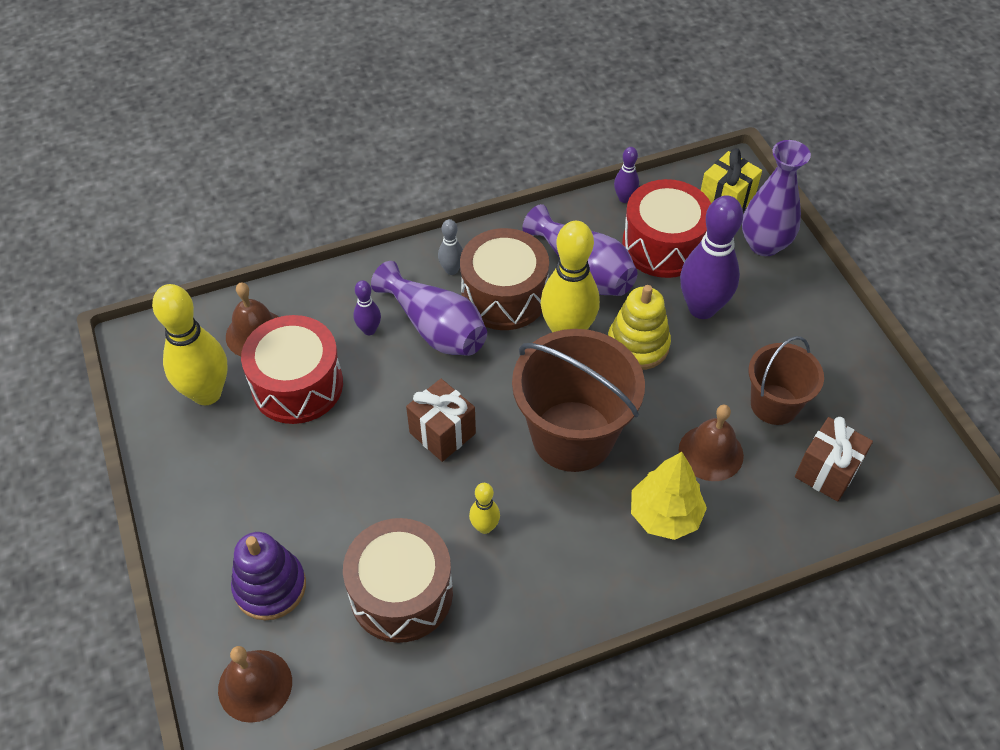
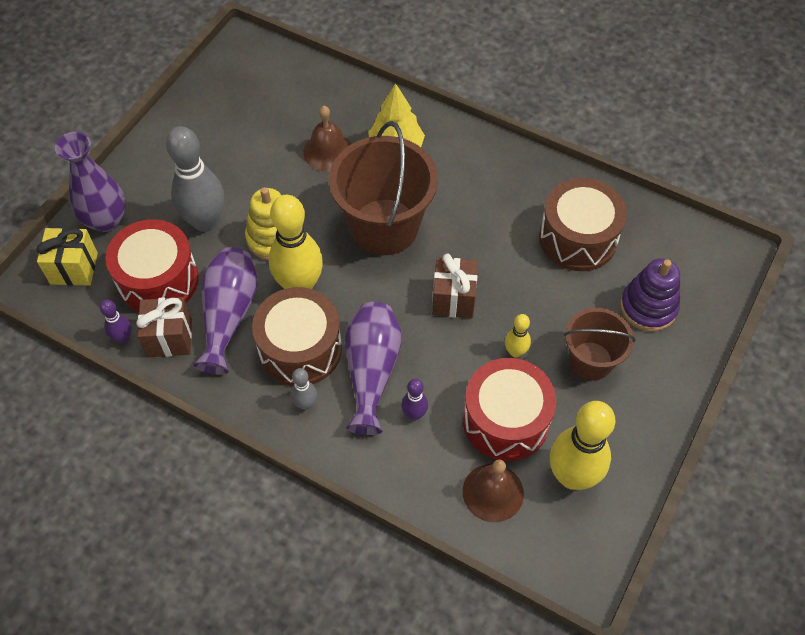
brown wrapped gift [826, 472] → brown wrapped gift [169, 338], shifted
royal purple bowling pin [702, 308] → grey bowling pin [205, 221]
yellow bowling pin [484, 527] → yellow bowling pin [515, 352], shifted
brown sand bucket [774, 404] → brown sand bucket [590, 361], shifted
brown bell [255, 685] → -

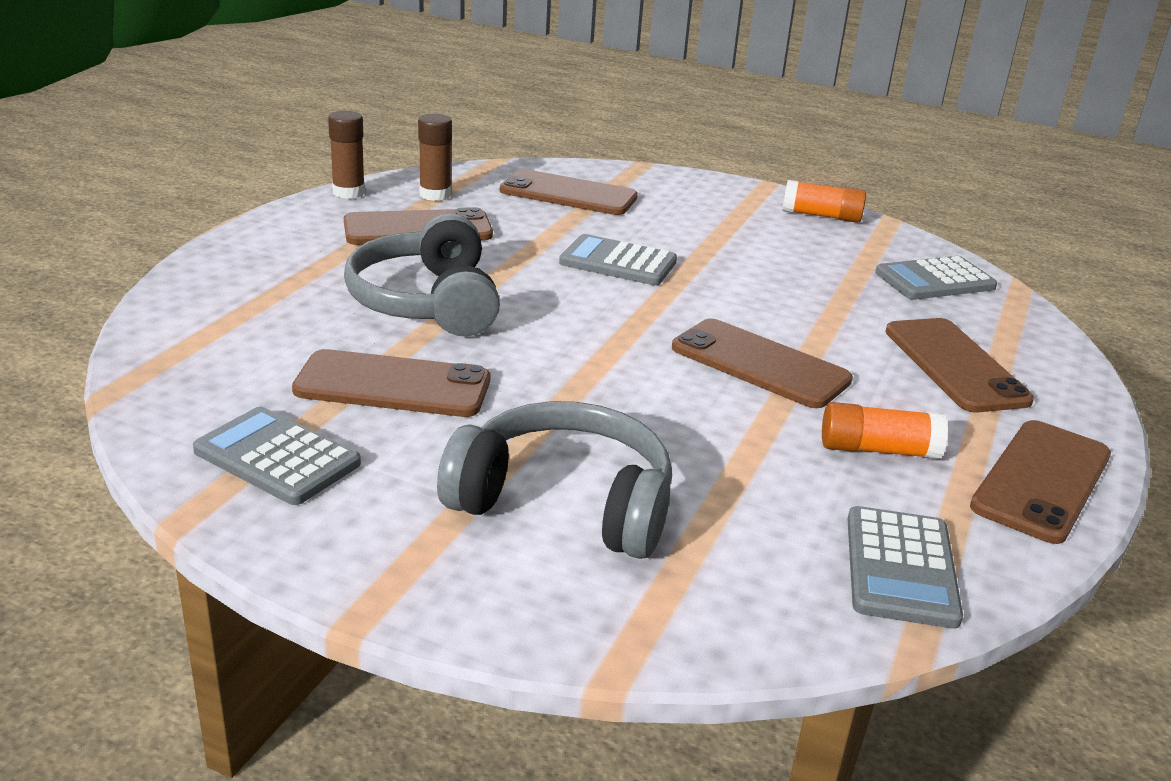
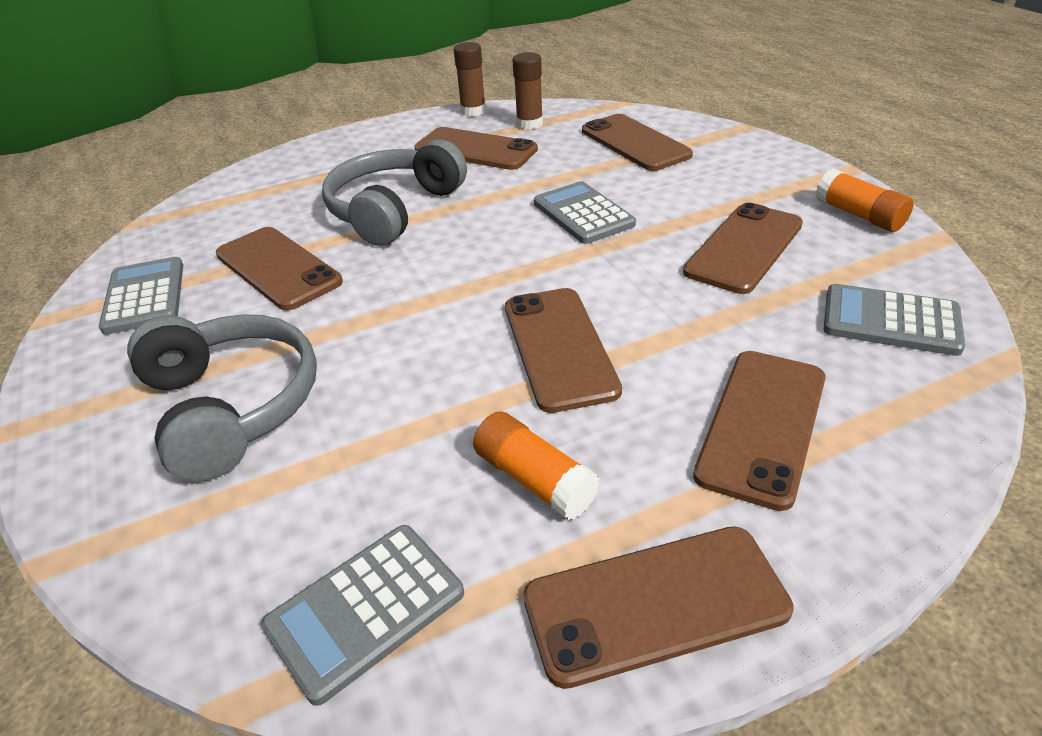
- → brown phone [744, 248]

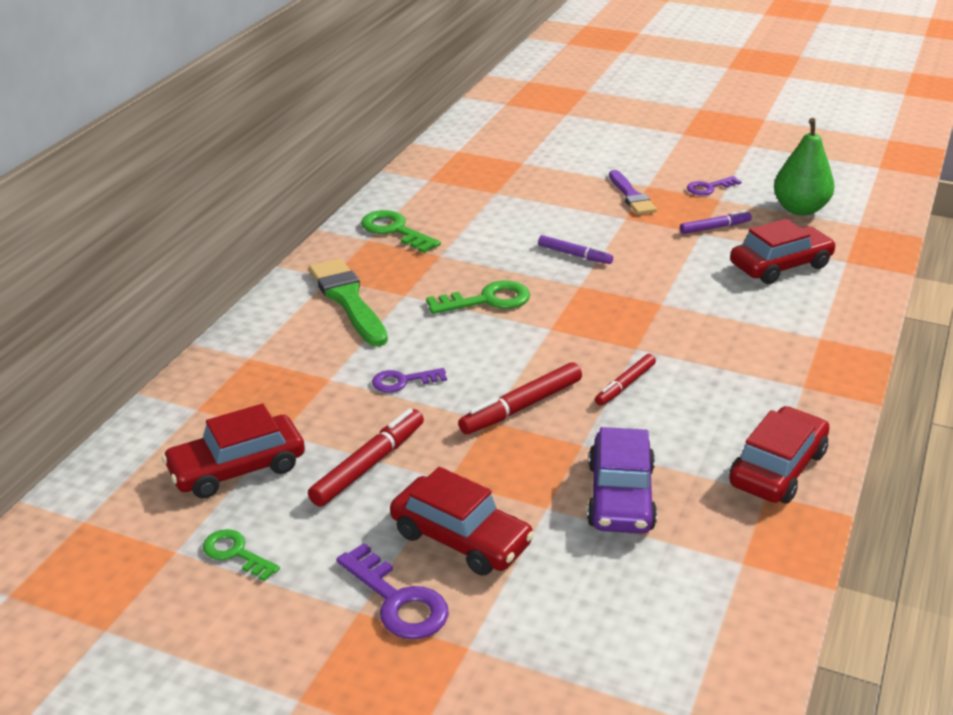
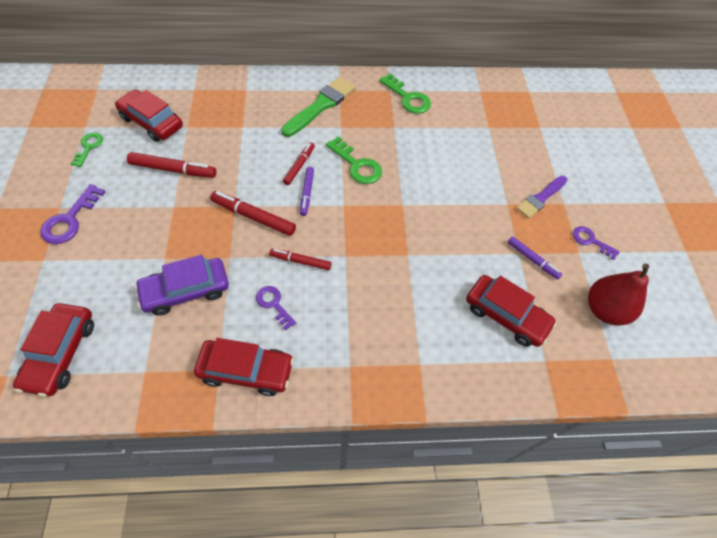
red car [461, 538] → red car [61, 353], shifted
royal purple latchkey [403, 381] → royal purple latchkey [274, 304], shifted
- → red felt pen [299, 166]
royal purple felt pen [574, 255] → royal purple felt pen [307, 193], shifted
green latchkey [395, 230] → green latchkey [408, 98], 120 degrees clockwise
green pear [800, 209] → red pear [604, 309]

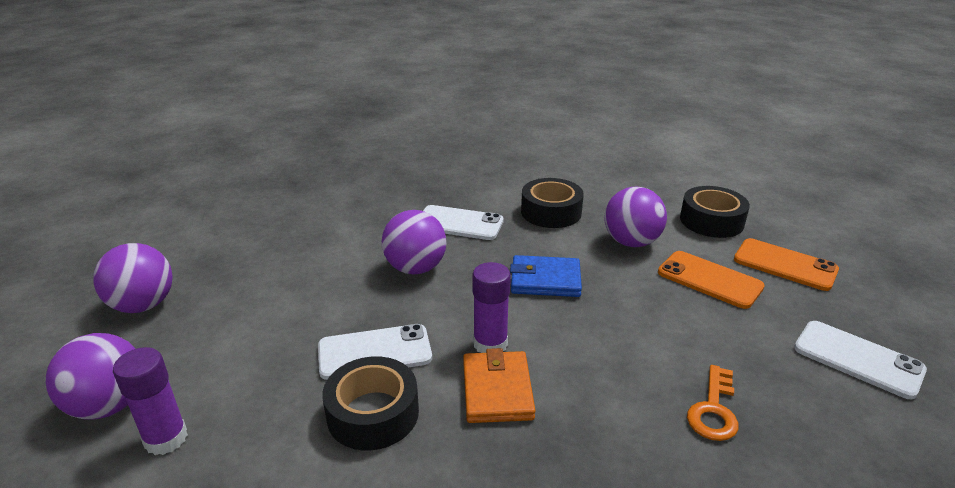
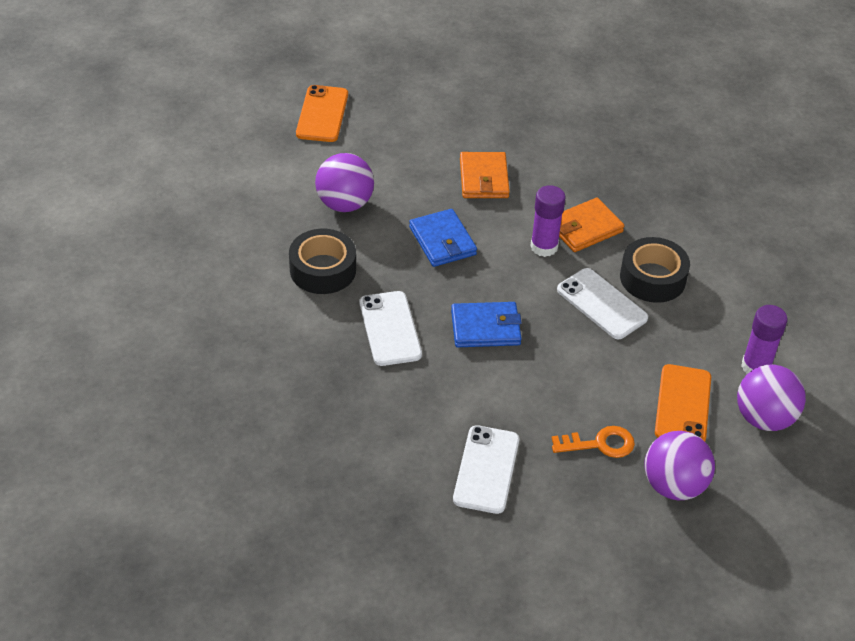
royal purple ball [415, 268] → royal blue card wallet [485, 328]
pure white phone [857, 359] → pure white phone [486, 469], shifted
- → orange-coloured card wallet [484, 178]
orange-coloured latchkey [713, 410] → orange-coloured latchkey [599, 444], shifted
orange-coloured phone [709, 280] → orange-coloured phone [682, 405], shifted
black sticky tape [711, 221] → -

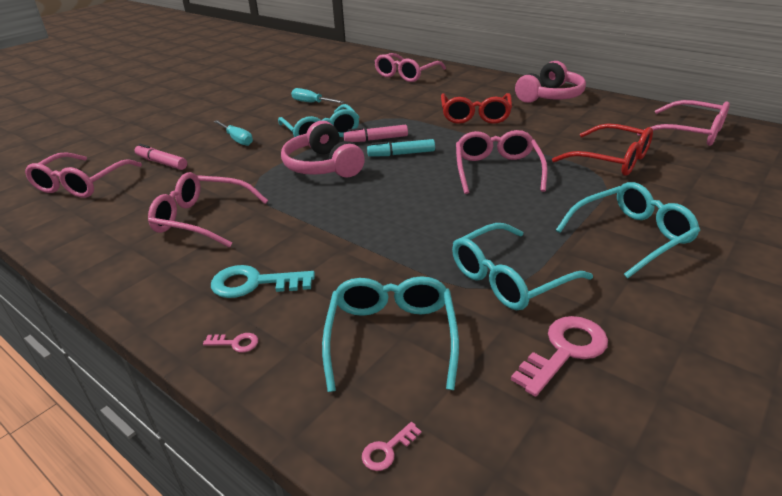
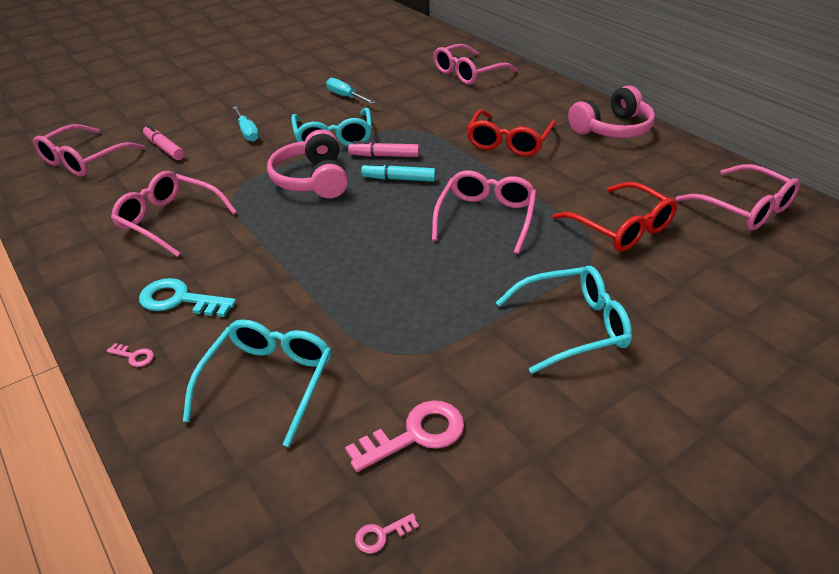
rosy latchkey [387, 450] → rosy latchkey [381, 535], shifted
aqua spectacles [510, 278] → -

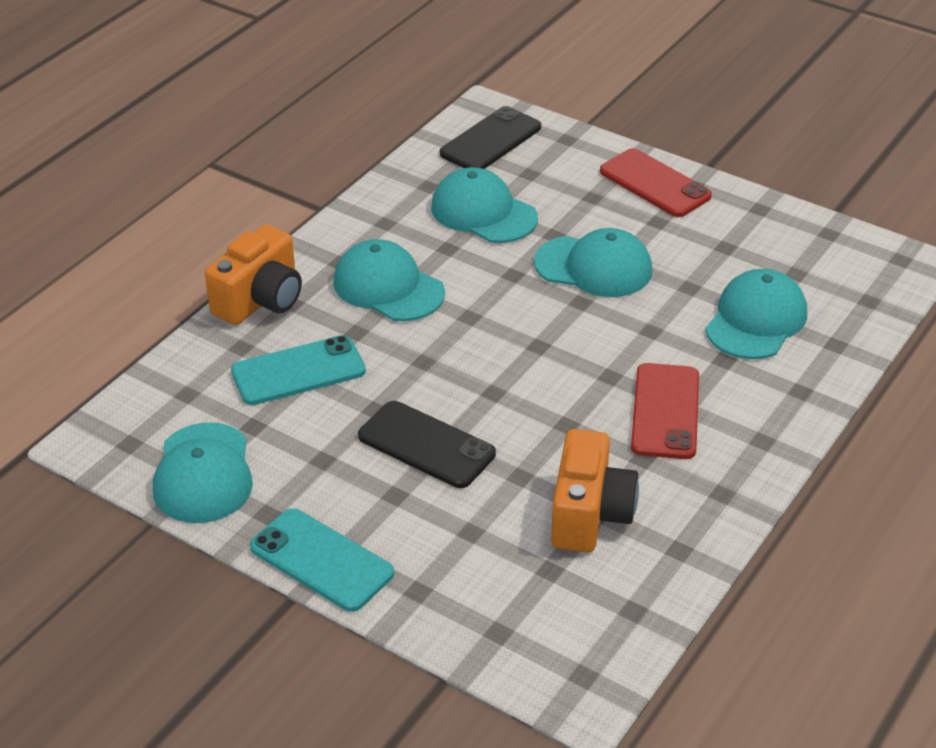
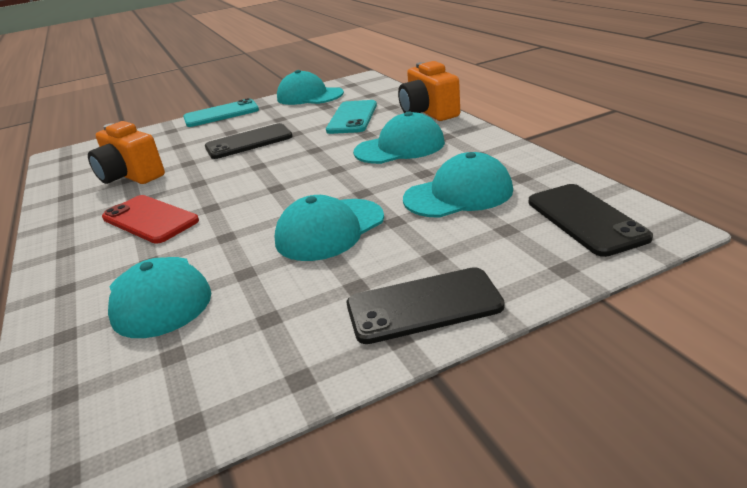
red phone [655, 184] → black phone [423, 306]

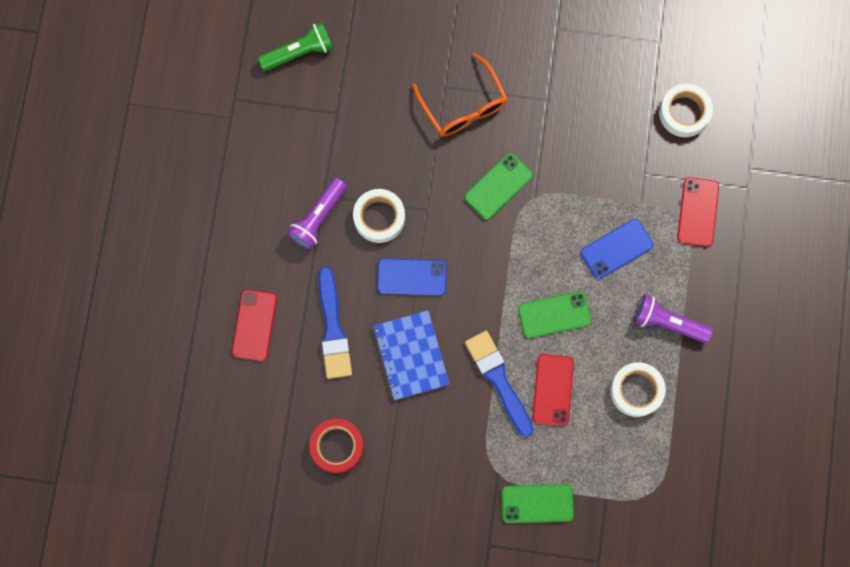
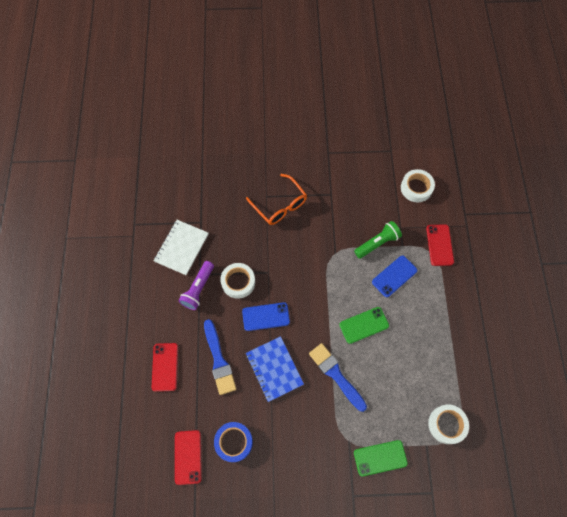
- → pure white notebook [182, 248]
red phone [553, 390] → red phone [188, 457], shifted
red sticky tape [337, 446] → royal blue sticky tape [234, 442]
green torch [299, 52] → green torch [377, 243], shifted
pure white sticky tape [636, 390] → pure white sticky tape [446, 424], shifted
green phone [498, 186] → -
royal purple torch [667, 322] → -

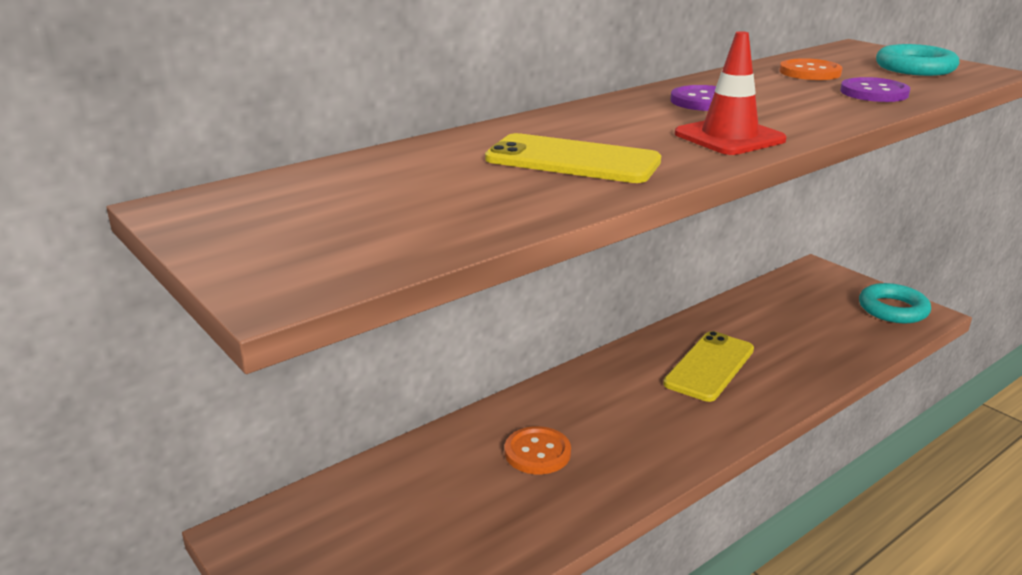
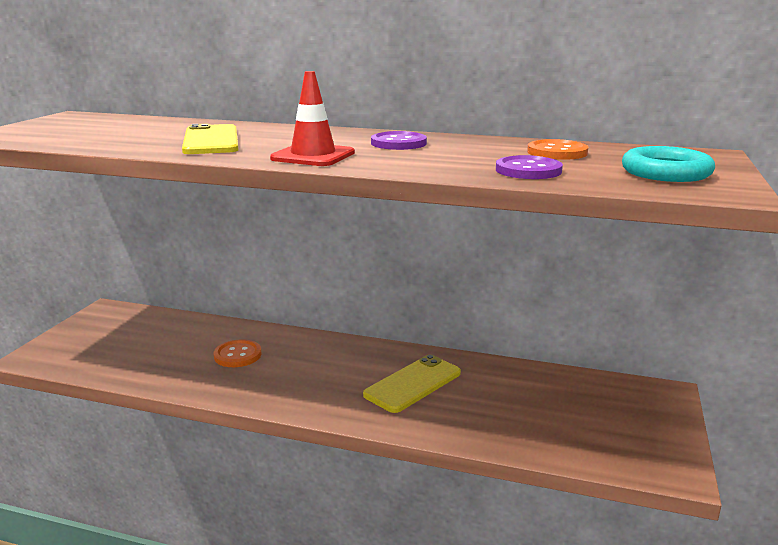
yellow phone [709, 366] → yellow phone [413, 384], 45 degrees counterclockwise
aqua torus [893, 309] → -

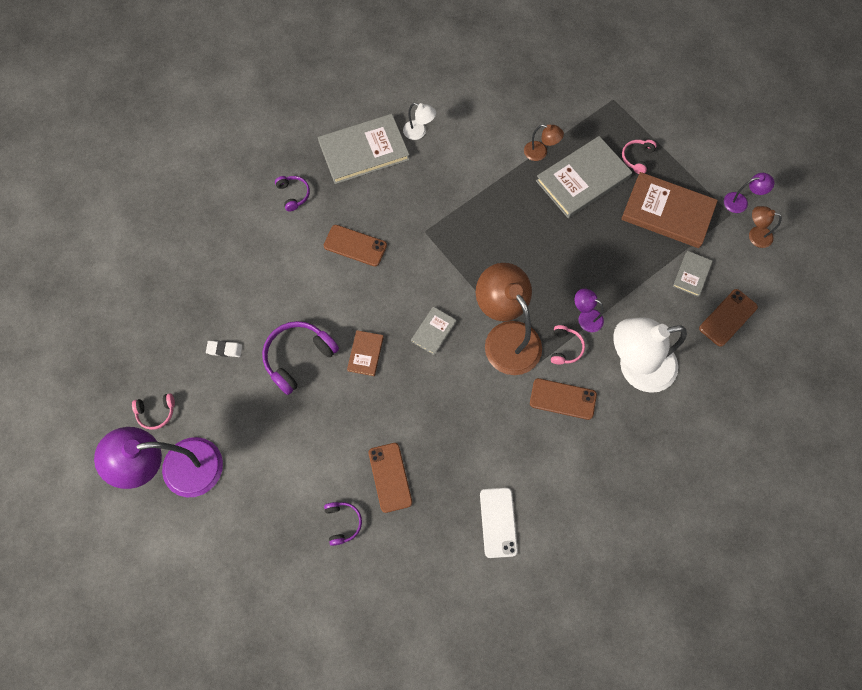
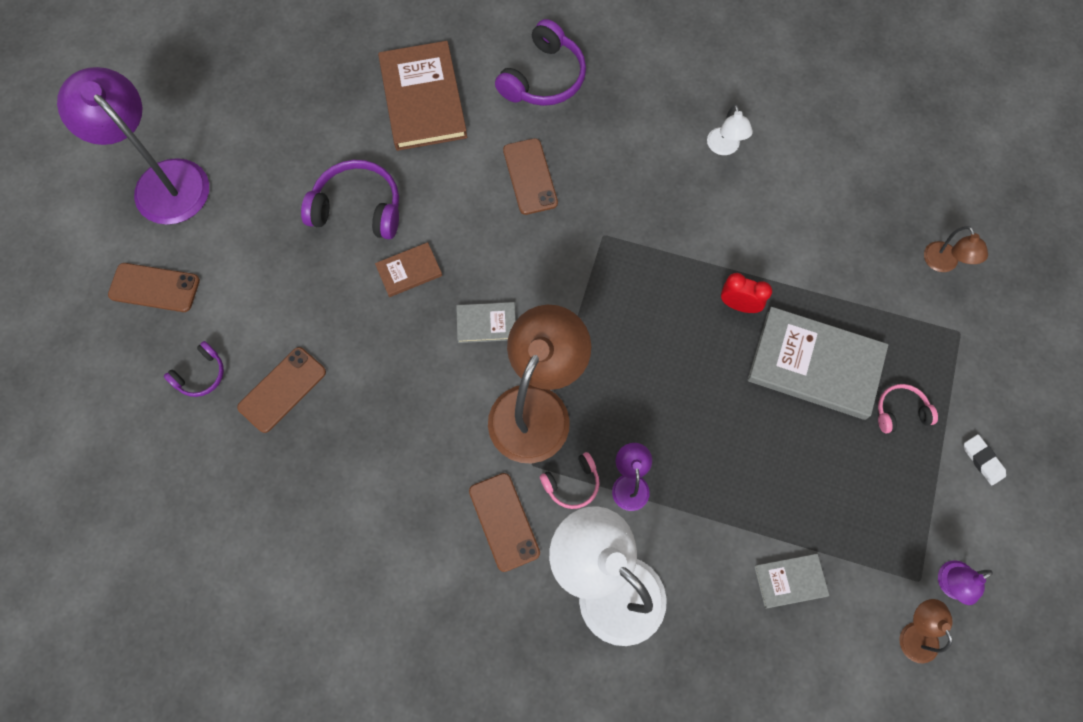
brown phone [728, 318] → brown phone [154, 288], shifted
brown hardcover [667, 212] → brown hardcover [423, 99], shifted
royal purple headset [293, 194] → royal purple headset [543, 78], x1.83
- → red alarm clock [739, 305]
brown reading lamp [540, 152] → brown reading lamp [943, 264], shifted
royal purple reading lamp [740, 202] → royal purple reading lamp [949, 584], 105 degrees clockwise
pure white gum eraser [224, 350] → pure white gum eraser [982, 460], shifted
rosy headset [156, 412] → -
grey hardcover [364, 151] → -
pure white phone [498, 522] → -

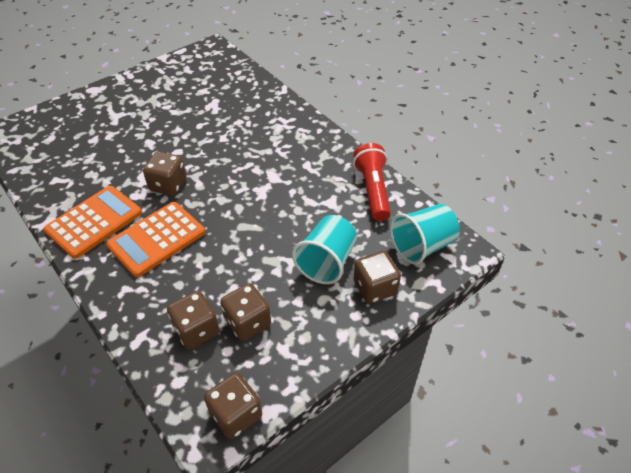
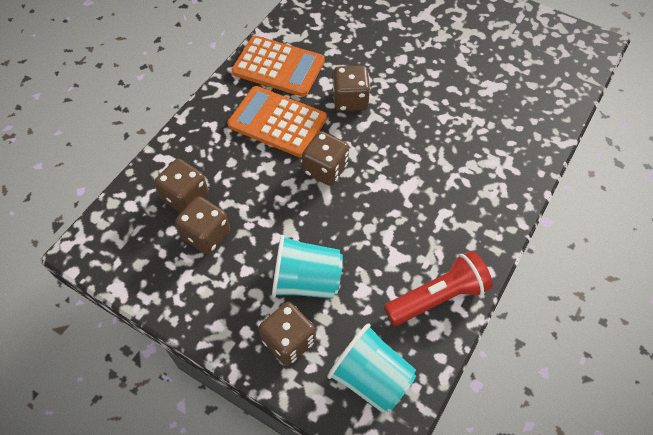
brown die [236, 414] → brown die [325, 169], shifted

